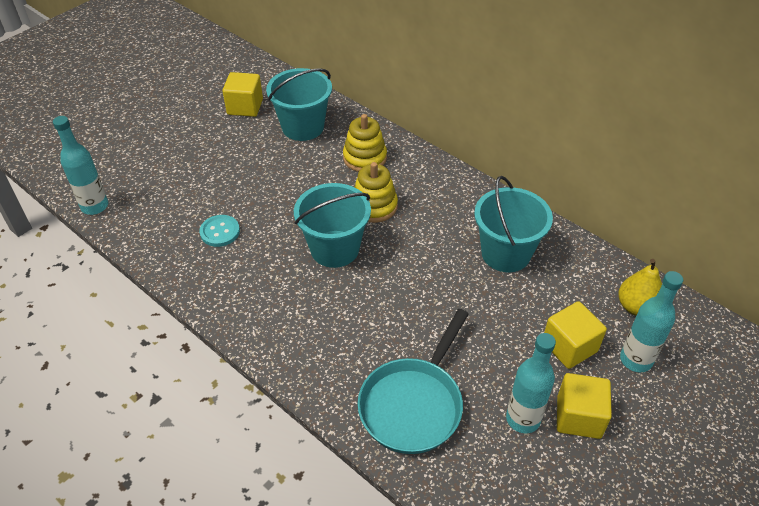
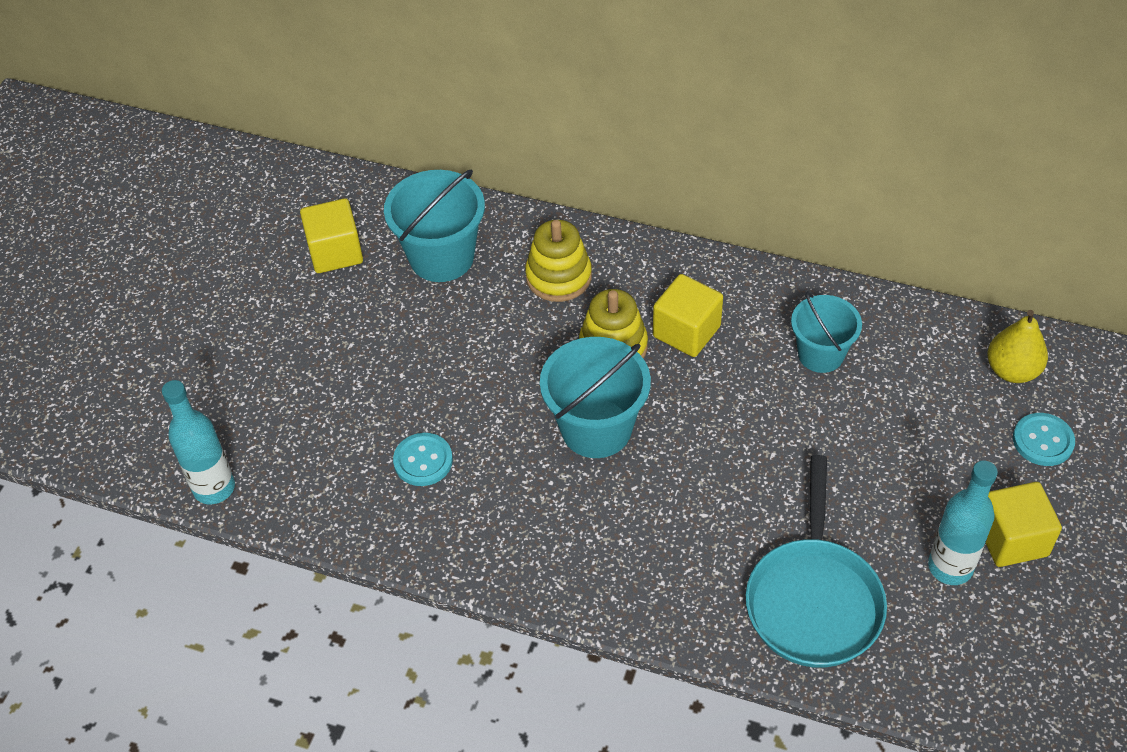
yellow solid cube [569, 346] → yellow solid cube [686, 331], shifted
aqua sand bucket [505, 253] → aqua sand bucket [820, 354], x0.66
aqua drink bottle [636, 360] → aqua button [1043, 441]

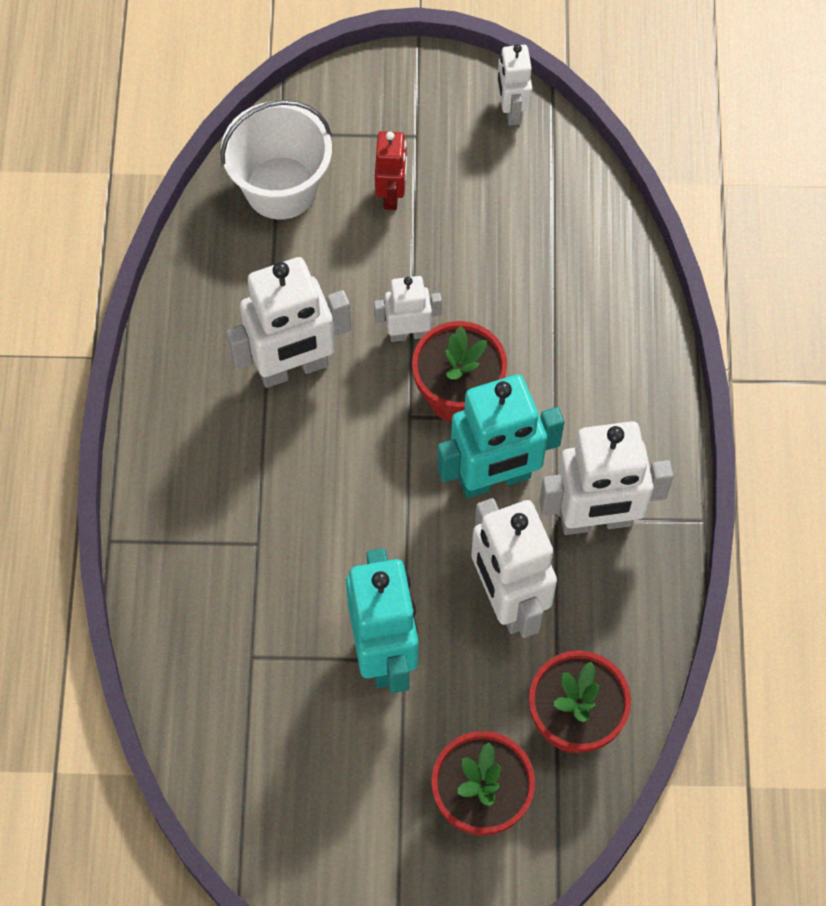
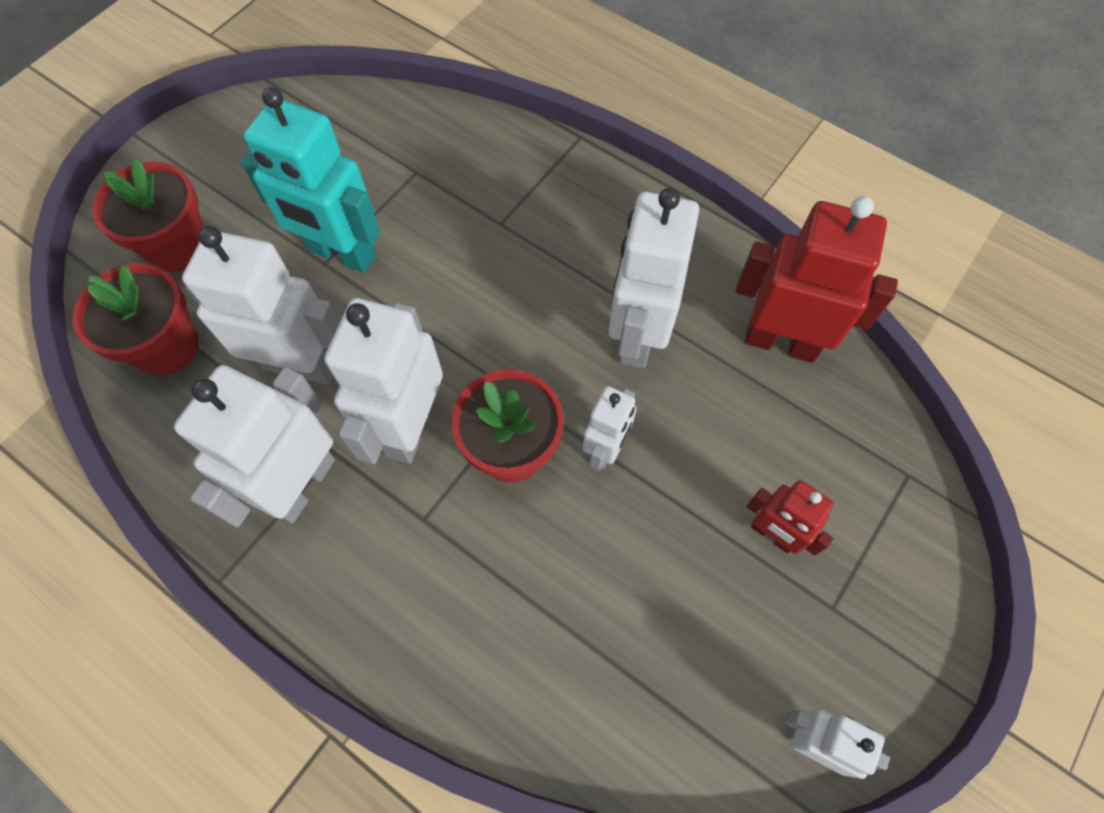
aqua robot figure [494, 478] → pure white robot figure [410, 427]
- → red robot figure [781, 341]
pure white sand bucket [281, 188] → -

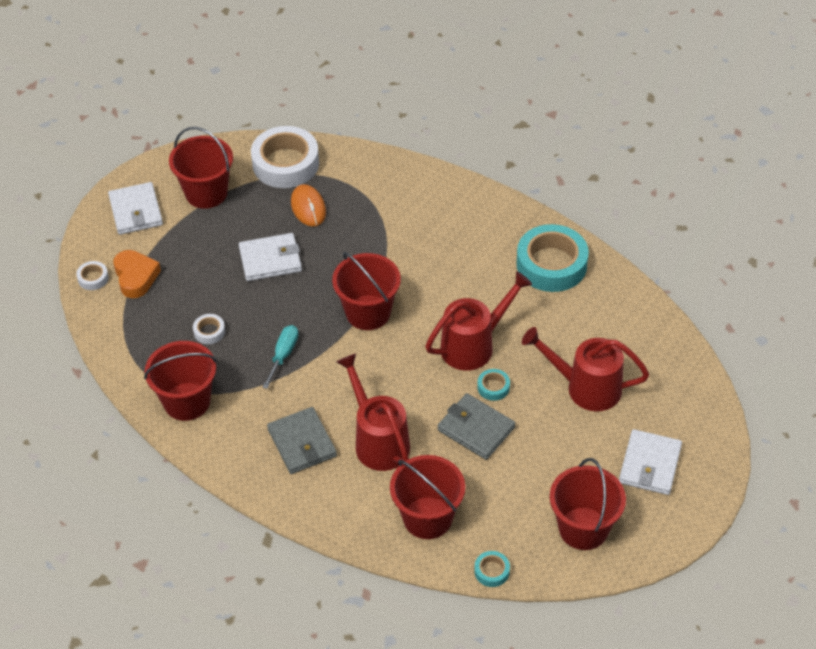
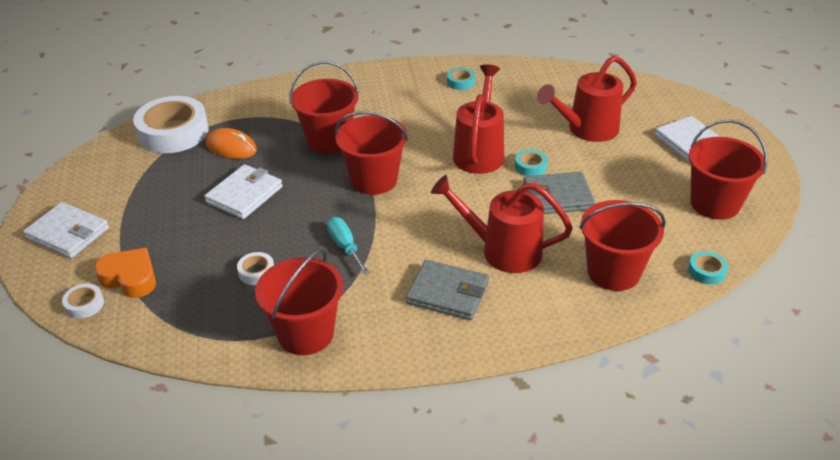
red sand bucket [206, 193] → red sand bucket [328, 140], shifted
aqua sticky tape [551, 264] → aqua sticky tape [461, 82], x0.43

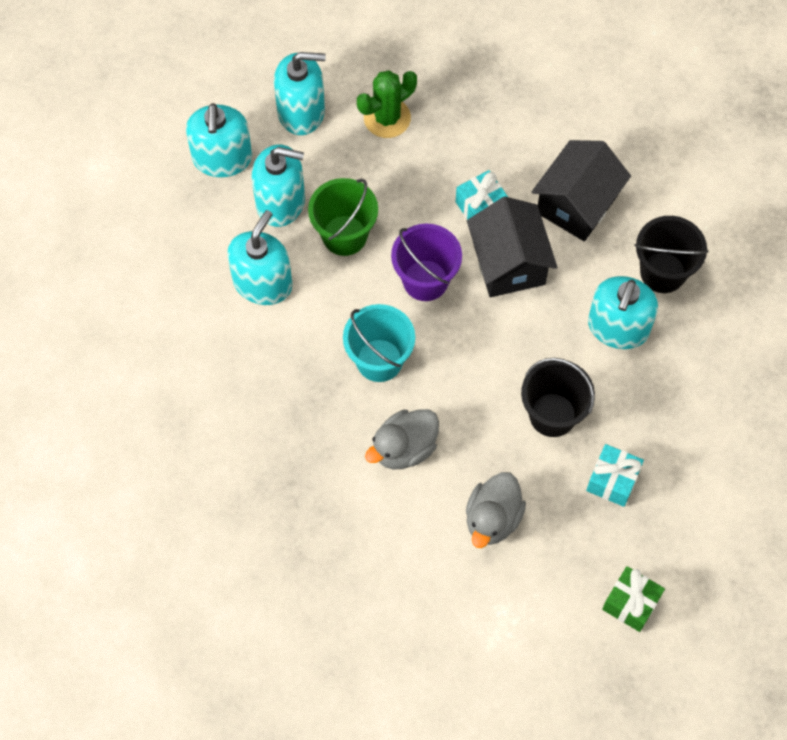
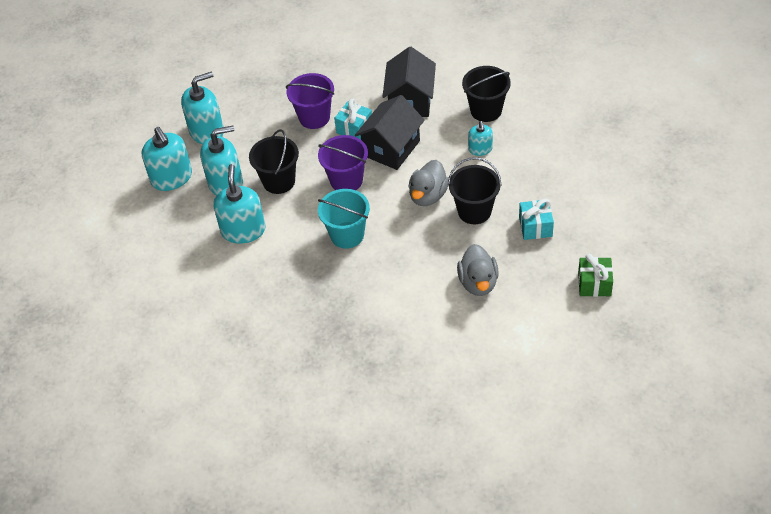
green sand bucket [344, 235] → black sand bucket [279, 181]
- → royal purple sand bucket [314, 117]
black toy house [509, 263] → black toy house [391, 148], 75 degrees clockwise
grey duck [404, 448] → grey duck [428, 196], shifted
aqua pump bottle [618, 327] → aqua pump bottle [480, 149], x0.55
green prickly plant [387, 118] → -

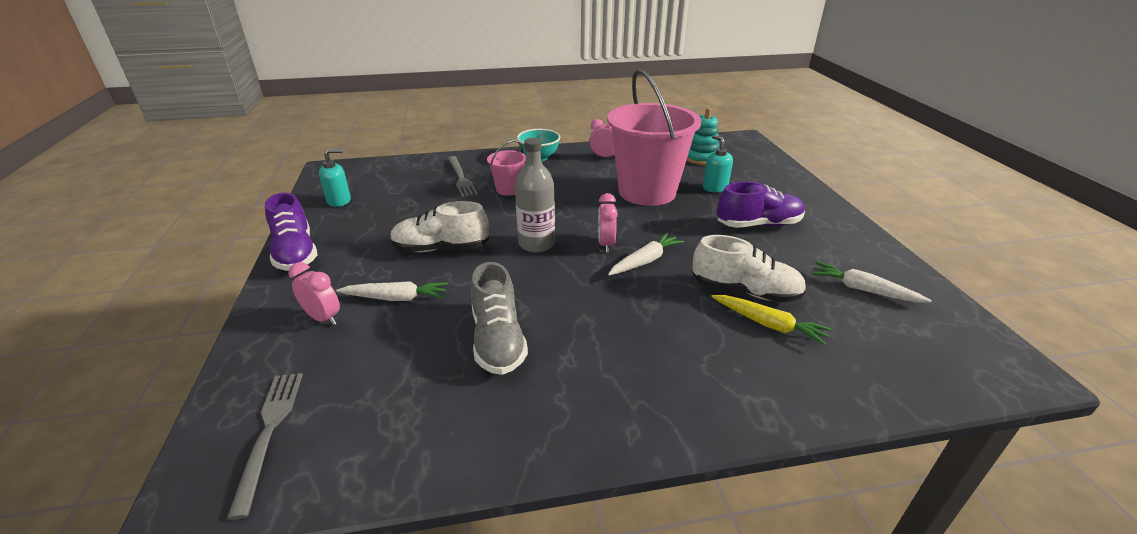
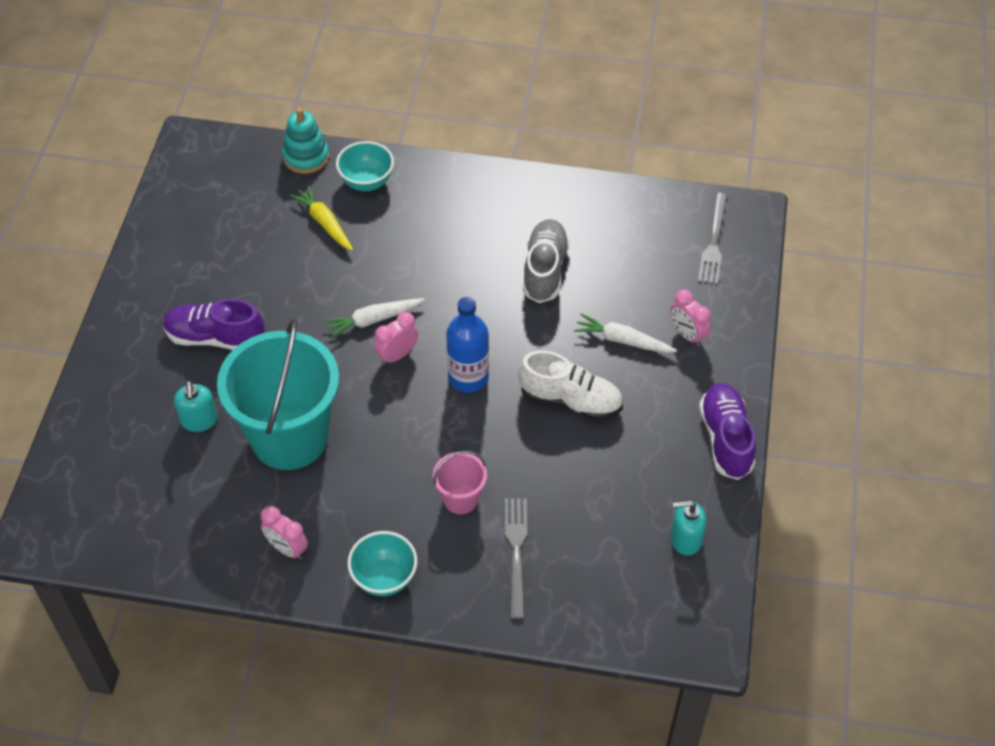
rosy sand bucket [647, 192] → aqua sand bucket [289, 437]
aqua stacking toy [701, 158] → aqua stacking toy [306, 157], shifted
- → aqua bowl [366, 182]
rosy alarm clock [606, 244] → rosy alarm clock [397, 355], 150 degrees counterclockwise
grey drink bottle [536, 244] → royal blue drink bottle [468, 378]
pure white shoe [744, 291] → -
pure white toy carrot [863, 290] → -

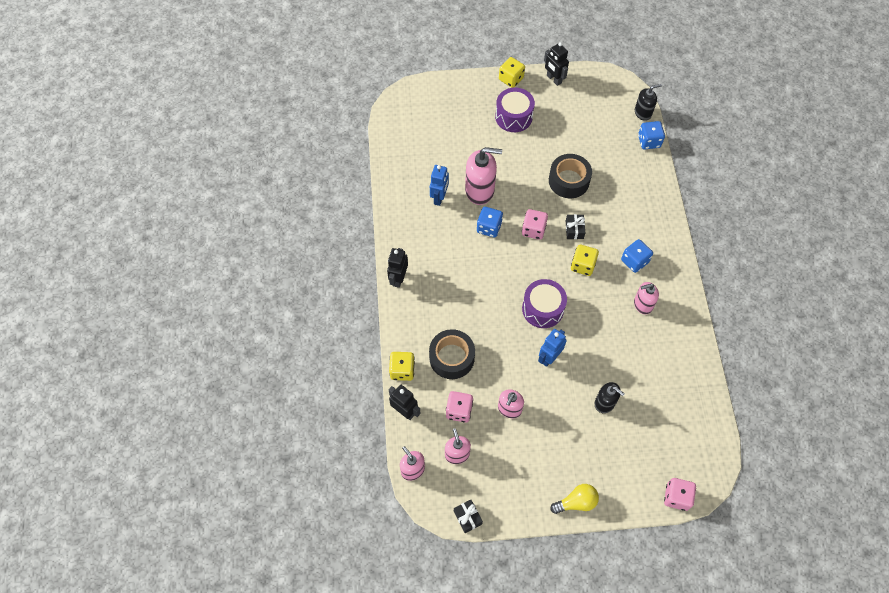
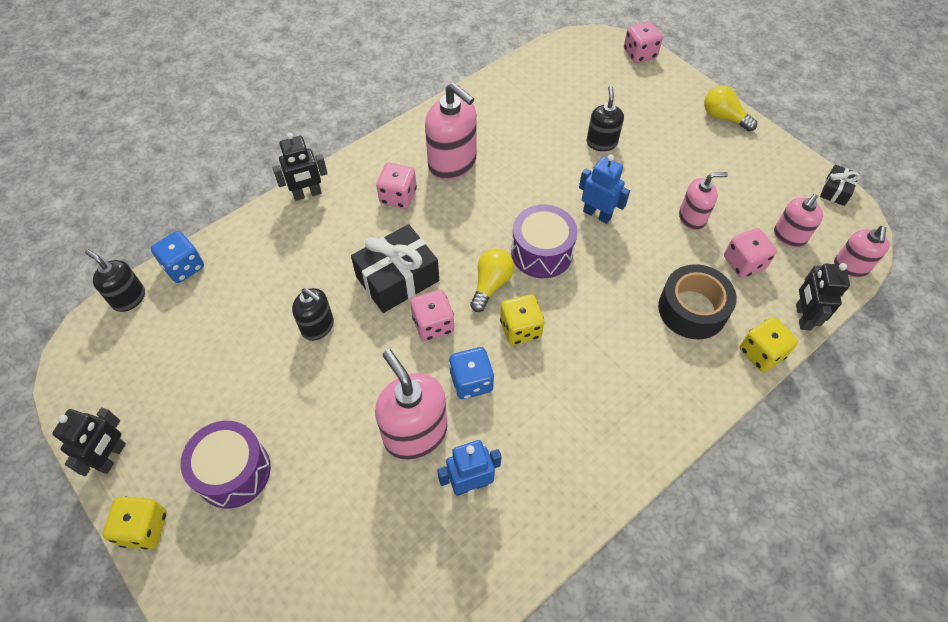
black robot figure [398, 278] → black robot figure [307, 194], shifted
black sticky tape [568, 181] → black pump bottle [318, 326]
black wrapped gift [574, 230] → black wrapped gift [397, 279], x1.98
royal blue die [634, 261] → rosy die [398, 196]
rosy pump bottle [642, 304] → rosy pump bottle [452, 163], x1.67
- → yellow bulb [491, 284]
yellow die [582, 265] → yellow die [520, 329], shifted
royal blue robot figure [549, 357] → royal blue robot figure [597, 214], 150 degrees counterclockwise

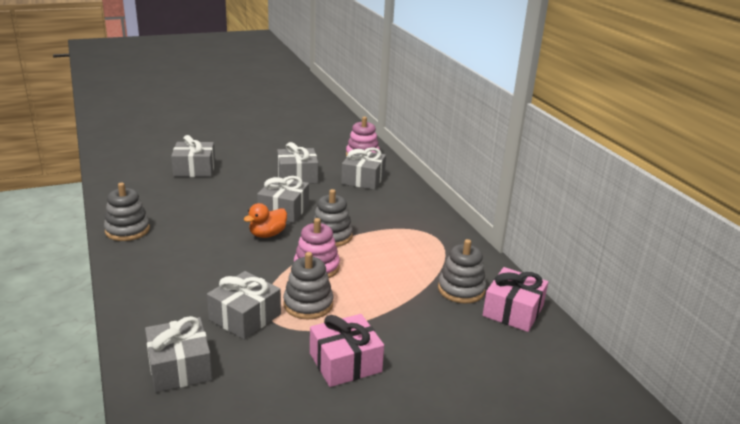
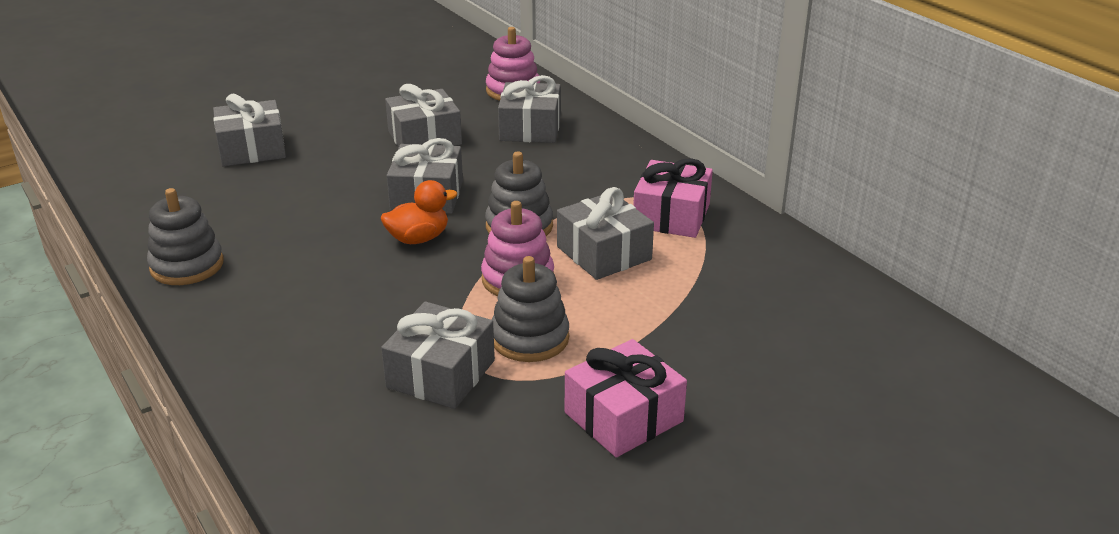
orange-coloured duck [267, 234] → orange-coloured duck [418, 238], 150 degrees counterclockwise
grey wrapped gift [179, 367] → grey wrapped gift [603, 253], shifted
rosy wrapped gift [513, 311] → rosy wrapped gift [671, 216], shifted
grey stacking toy [461, 289] → -

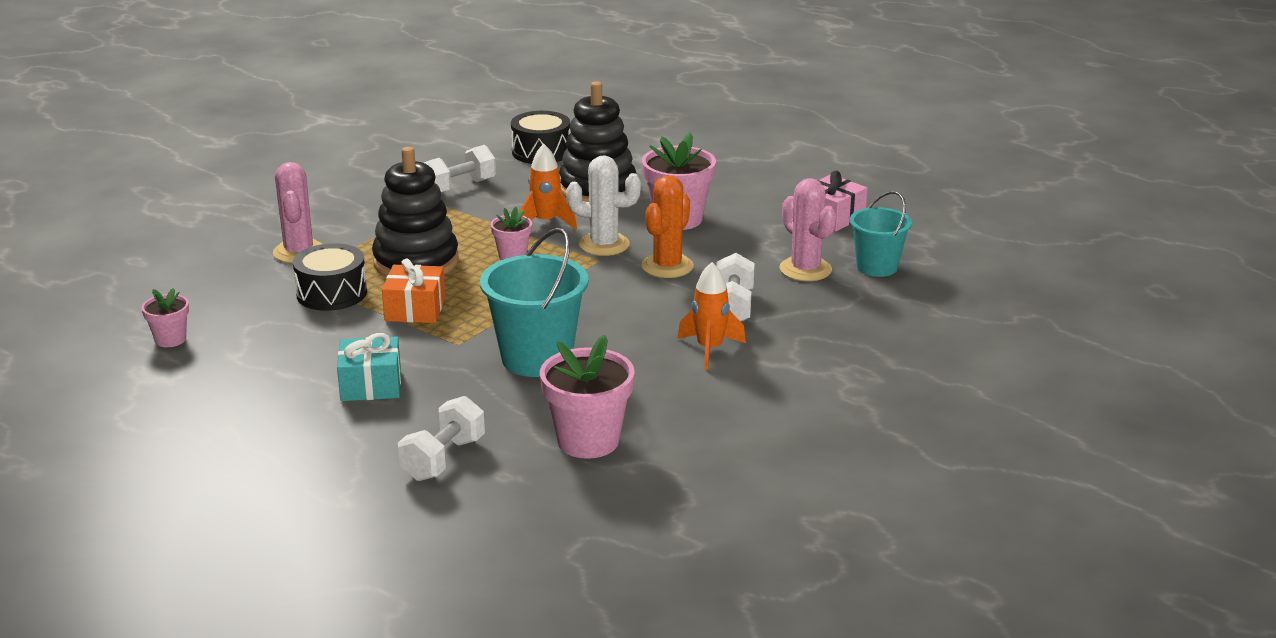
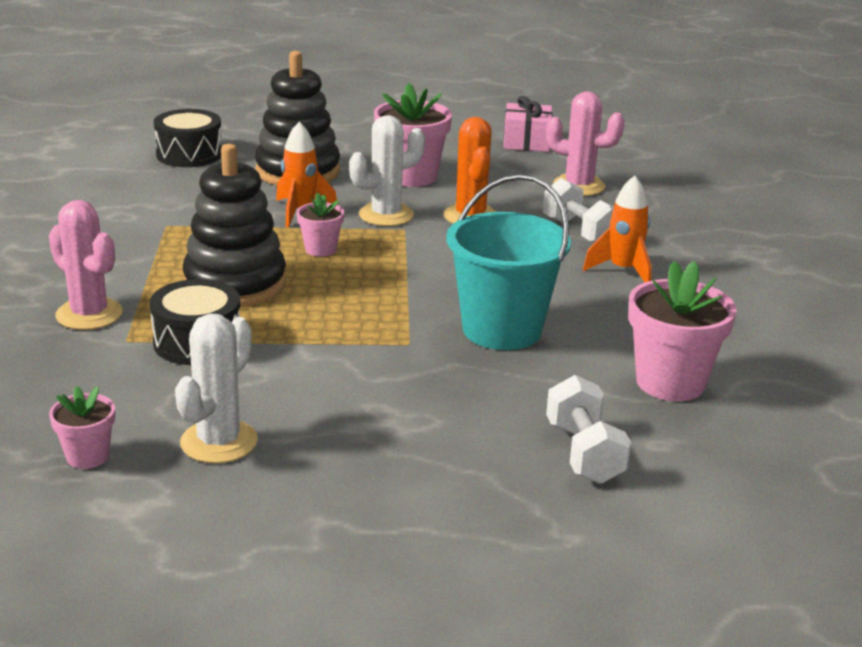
- → pure white prickly plant [219, 442]
aqua wrapped gift [371, 385] → -
orange-coloured wrapped gift [415, 309] → -
pure white free weight [459, 187] → -
aqua sand bucket [877, 267] → -

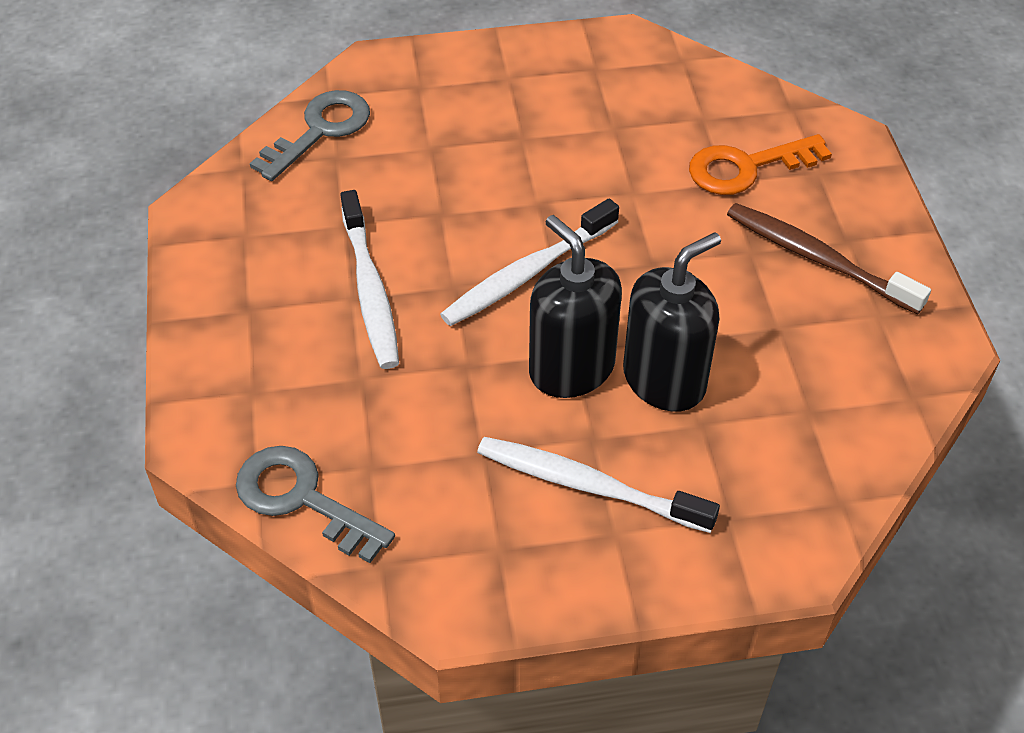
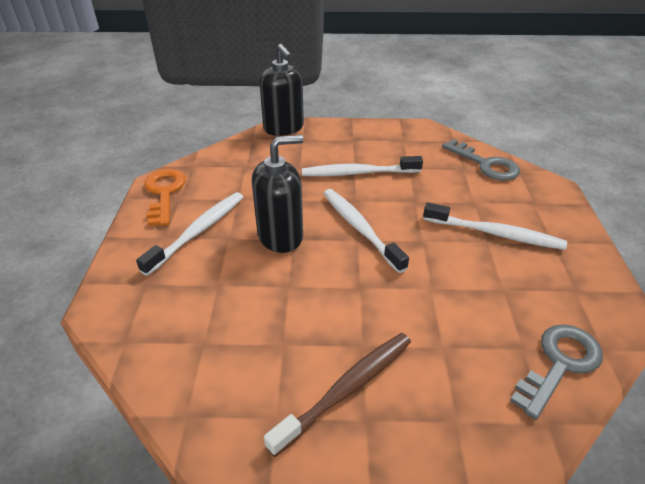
orange-coloured latchkey [746, 167] → orange-coloured latchkey [164, 193], shifted
black pump bottle [664, 380] → black pump bottle [283, 128], shifted
- → pure white dental brush [495, 233]
grey latchkey [302, 499] → grey latchkey [559, 364], shifted

